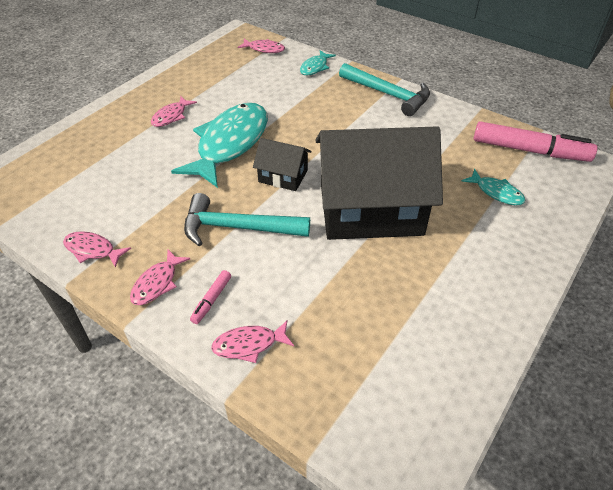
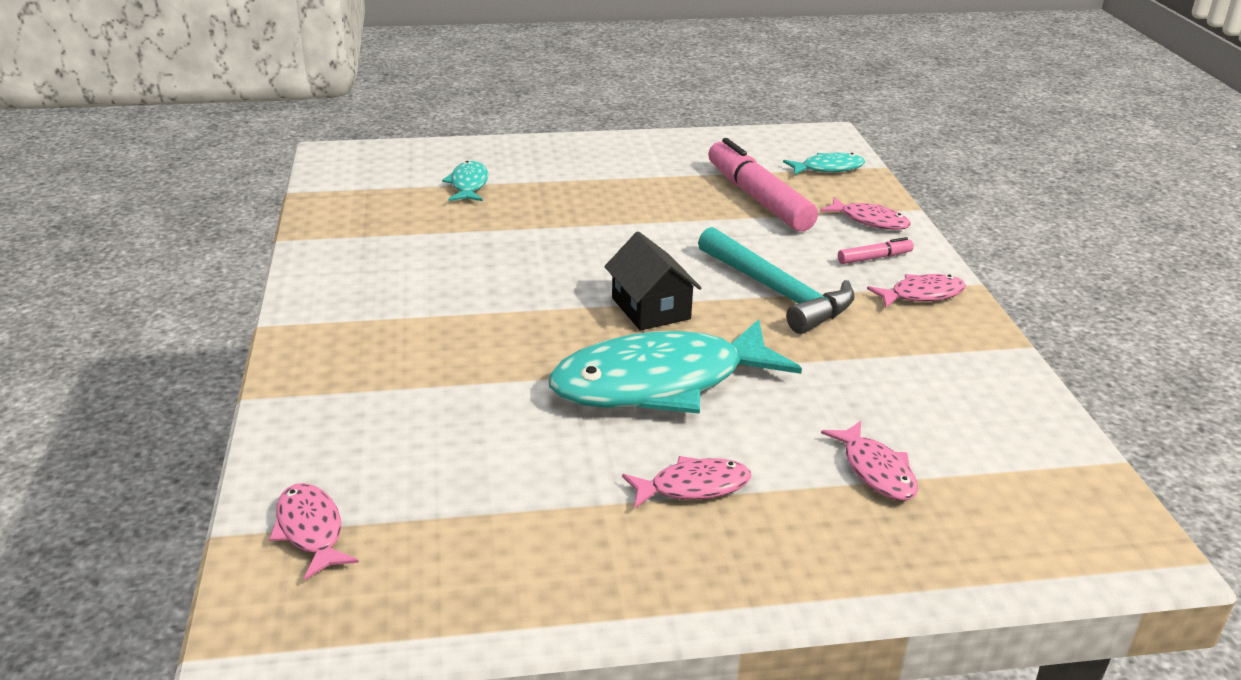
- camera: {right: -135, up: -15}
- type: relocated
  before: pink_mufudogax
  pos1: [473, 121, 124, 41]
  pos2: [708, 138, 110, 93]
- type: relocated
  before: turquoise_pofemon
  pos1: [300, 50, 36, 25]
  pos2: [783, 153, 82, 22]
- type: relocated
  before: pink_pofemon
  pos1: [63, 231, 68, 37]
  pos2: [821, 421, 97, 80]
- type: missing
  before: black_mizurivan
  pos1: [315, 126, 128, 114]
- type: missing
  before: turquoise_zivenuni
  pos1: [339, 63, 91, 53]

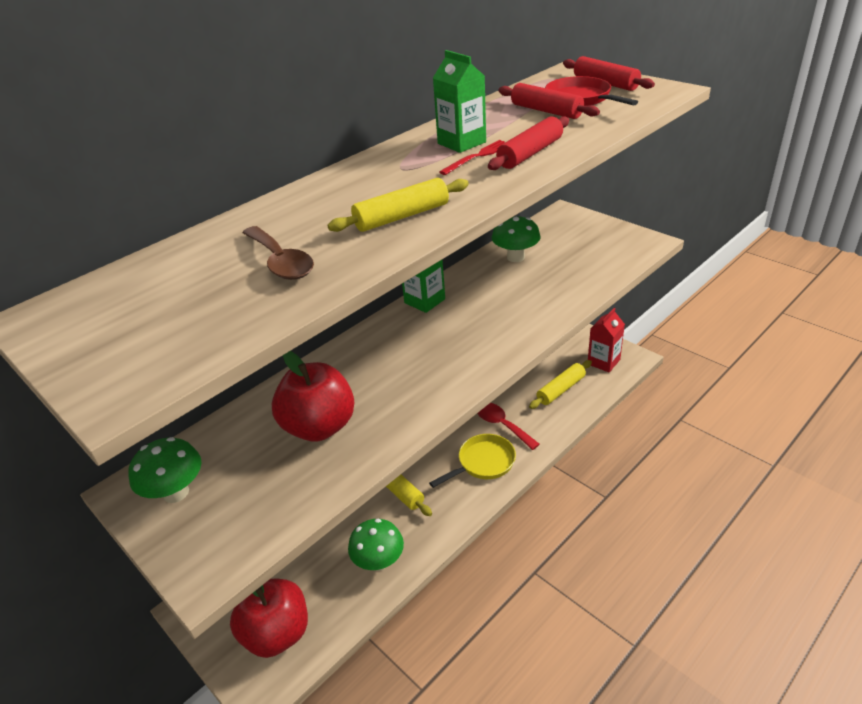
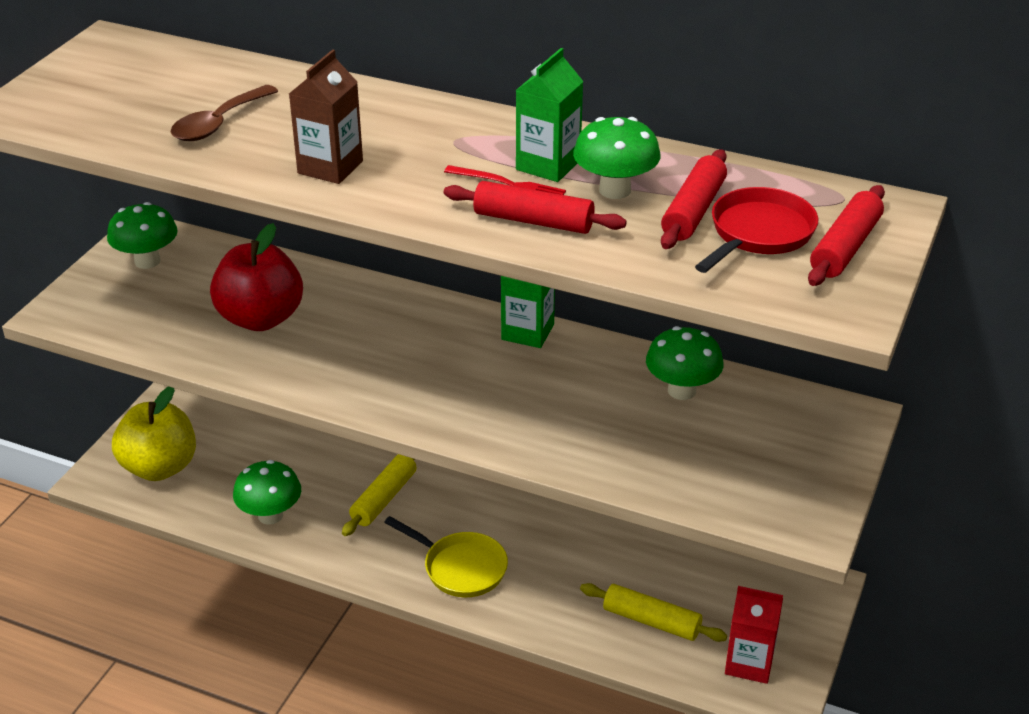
- camera: {right: 65, up: 0}
- type: colour
  before: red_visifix
  after: yellow_visifix
  pos1: [230, 579, 78, 79]
  pos2: [112, 386, 84, 95]
- type: exchanged
  before: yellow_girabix
  after: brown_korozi
  pos1: [327, 178, 142, 54]
  pos2: [289, 49, 74, 135]
- type: appeared
  after: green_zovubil
  pos2: [573, 117, 88, 82]
- type: missing
  before: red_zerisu
  pos1: [477, 403, 63, 47]

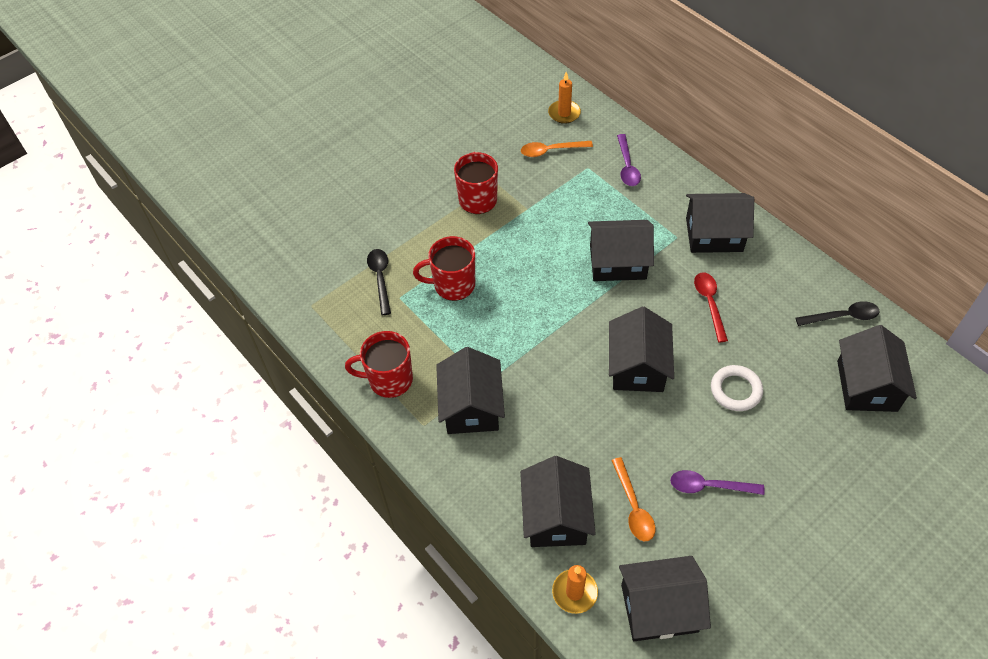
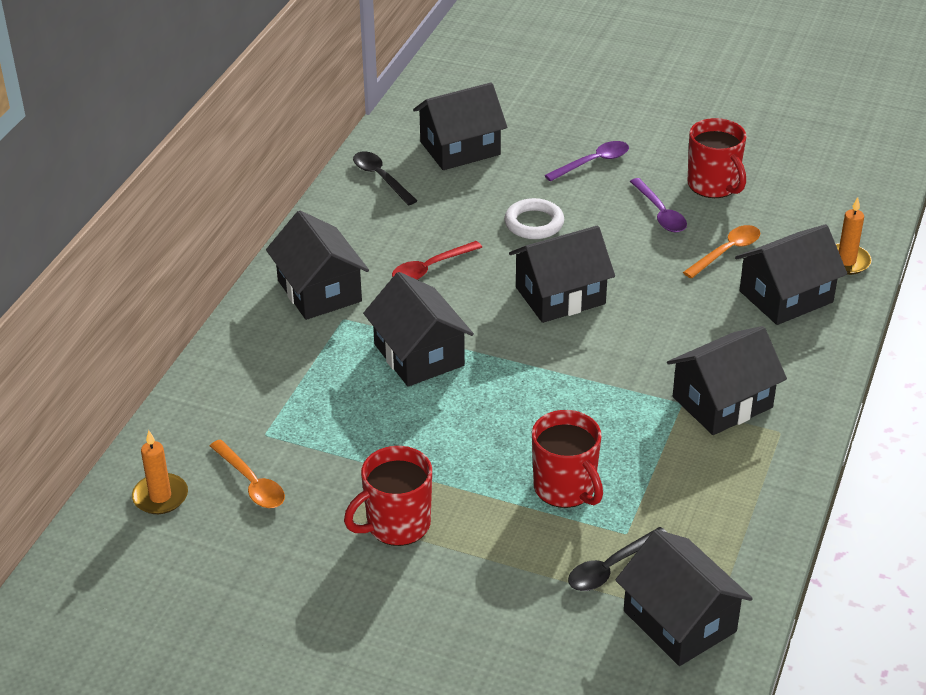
- camera: {right: -120, up: -15}
- type: relocated
  before: purple_zerisu
  pos1: [617, 134, 24, 52]
  pos2: [544, 141, 85, 41]
- type: relocated
  before: black_mizurivan
  pos1: [619, 556, 92, 85]
  pos2: [615, 529, 138, 137]
- type: relocated
  before: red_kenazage
  pos1: [345, 331, 68, 67]
  pos2: [688, 118, 58, 80]

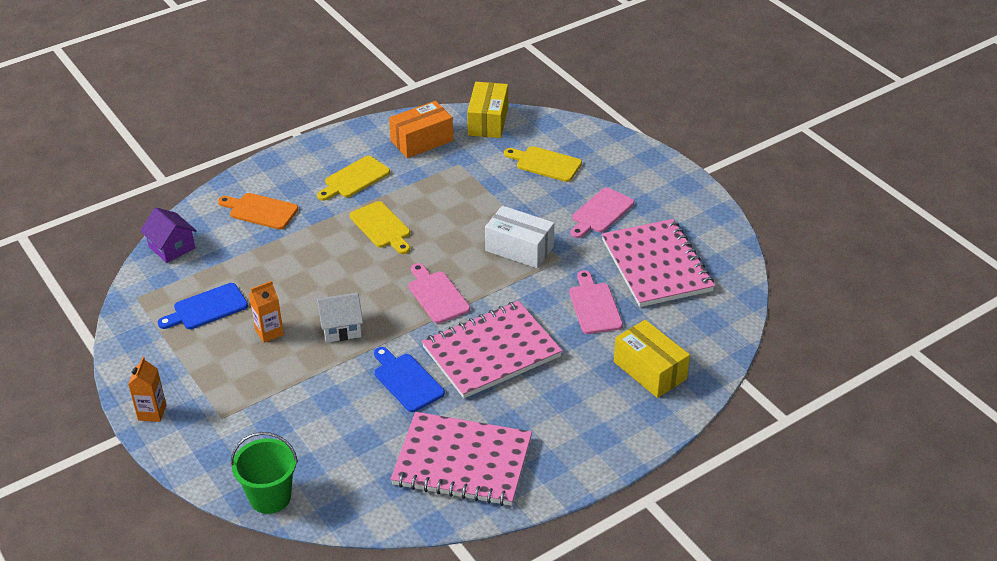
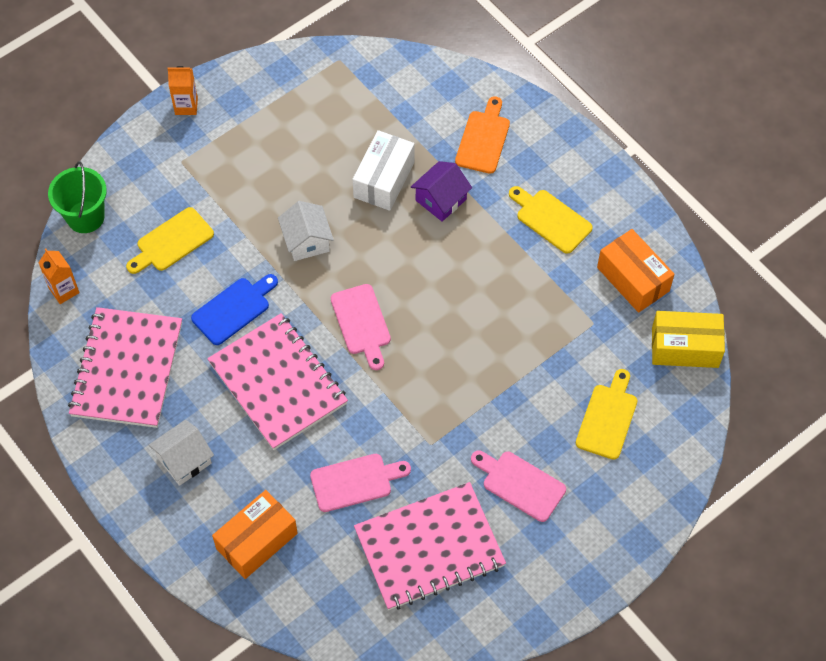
- camera: {right: 85, up: 20}
- type: relocated
  before: orange_korozi
  pos1: [249, 281, 35, 62]
  pos2: [39, 249, 41, 55]
- type: relocated
  before: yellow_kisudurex
  pos1: [350, 201, 60, 53]
  pos2: [126, 207, 88, 67]
- type: appeared
  after: white_mizurivan
  pos2: [149, 420, 65, 66]
- type: colour
  before: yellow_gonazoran
  after: orange_gonazoran
  pos1: [614, 320, 76, 78]
  pos2: [212, 490, 86, 89]
- type: spun
  before: pink_kisudurex
  pos1: [408, 263, 62, 61]
  pos2: [331, 284, 60, 86]
  turn: 105
- type: relocated
  before: white_gonazoran
  pos1: [485, 206, 69, 62]
  pos2: [352, 130, 62, 81]
- type: relocated
  before: purple_mizurivan
  pos1: [140, 207, 57, 56]
  pos2: [411, 161, 61, 61]
- type: missing
  before: blue_kisudurex
  pos1: [158, 283, 90, 46]

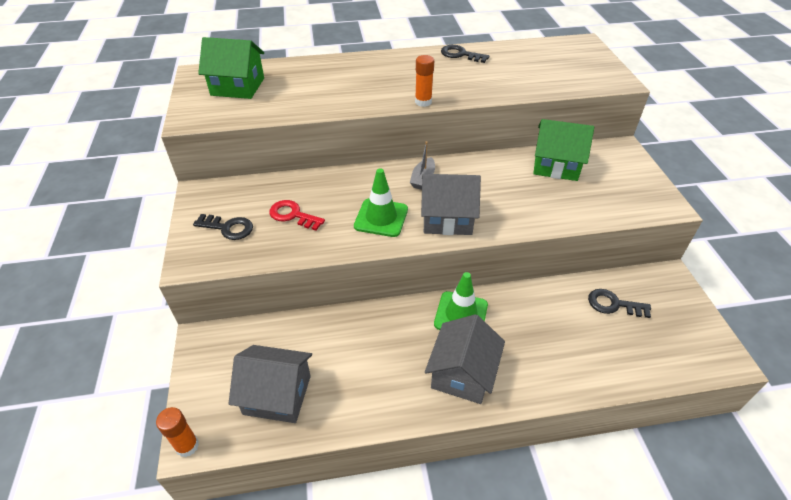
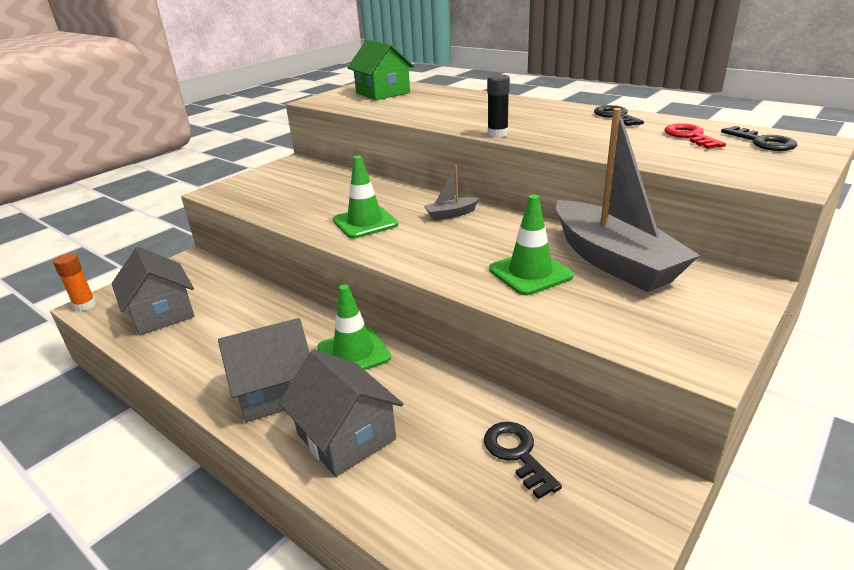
- camera: {right: 50, up: -15}
- type: relocated
  before: grey_mizurivan
  pos1: [421, 174, 60, 61]
  pos2: [279, 350, 124, 127]
- type: colour
  before: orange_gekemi
  after: black_gekemi
  pos1: [415, 55, 19, 52]
  pos2: [487, 74, 23, 64]
- type: appeared
  after: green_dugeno
  pos2: [489, 195, 85, 100]
- type: exchanged
  before: green_mizurivan
  after: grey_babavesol
  pos1: [533, 119, 61, 62]
  pos2: [556, 108, 144, 184]
- type: relocated
  before: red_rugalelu
  pos1: [269, 200, 56, 31]
  pos2: [664, 123, 62, 26]
- type: relocated
  before: black_rugalelu
  pos1: [193, 214, 60, 26]
  pos2: [721, 126, 76, 25]

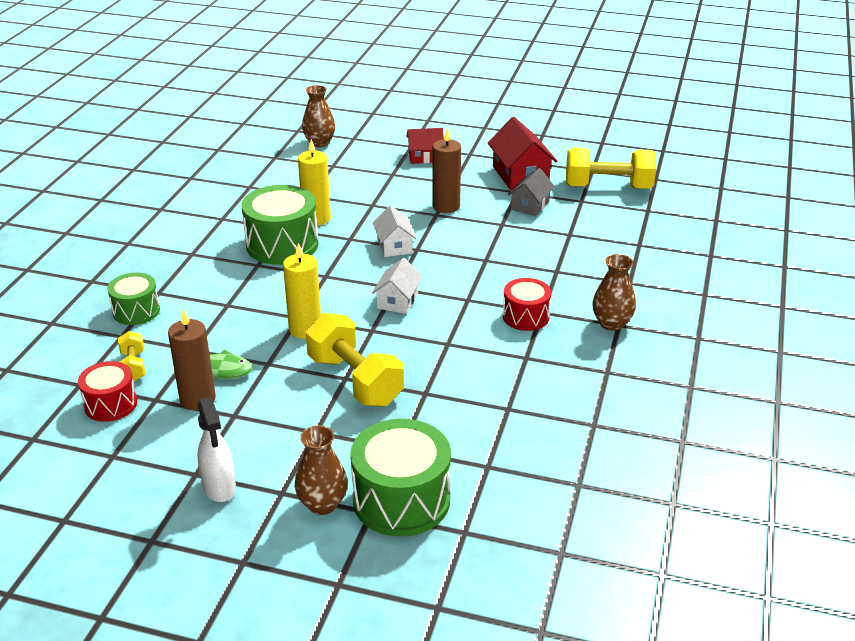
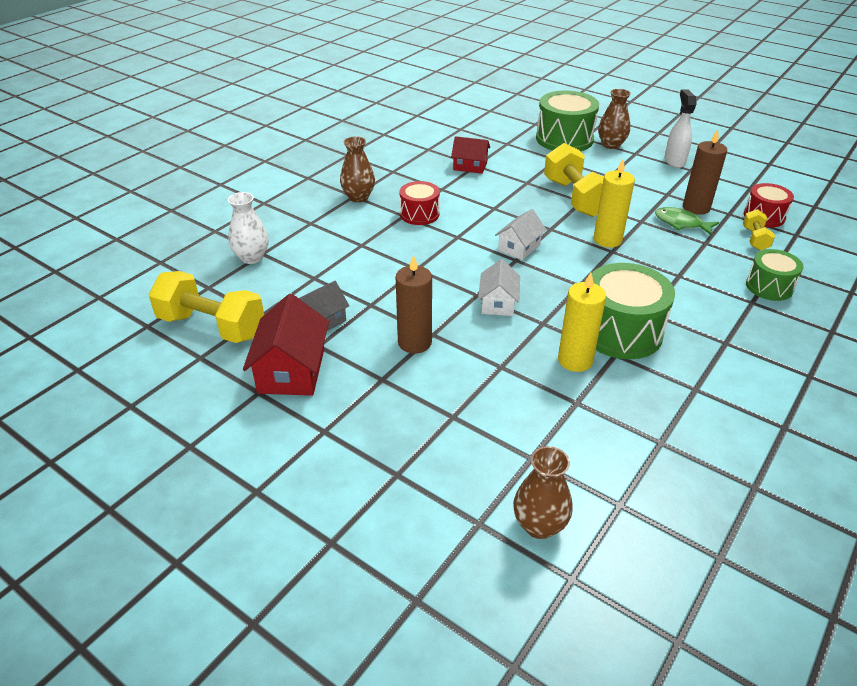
- camera: {right: -160, up: 5}
- type: appeared
  after: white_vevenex
  pos2: [228, 192, 41, 72]
- type: relocated
  before: red_mizurivan
  pos1: [406, 128, 38, 36]
  pos2: [451, 136, 39, 38]

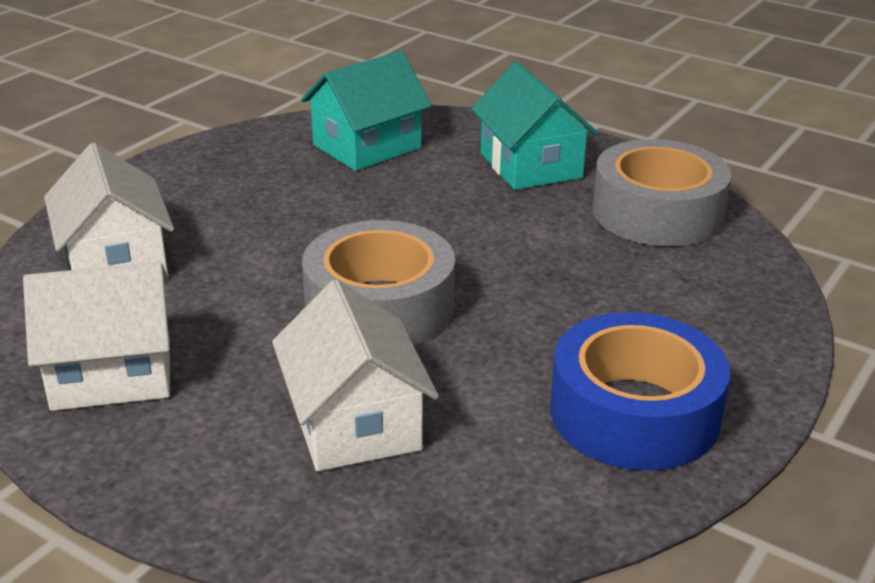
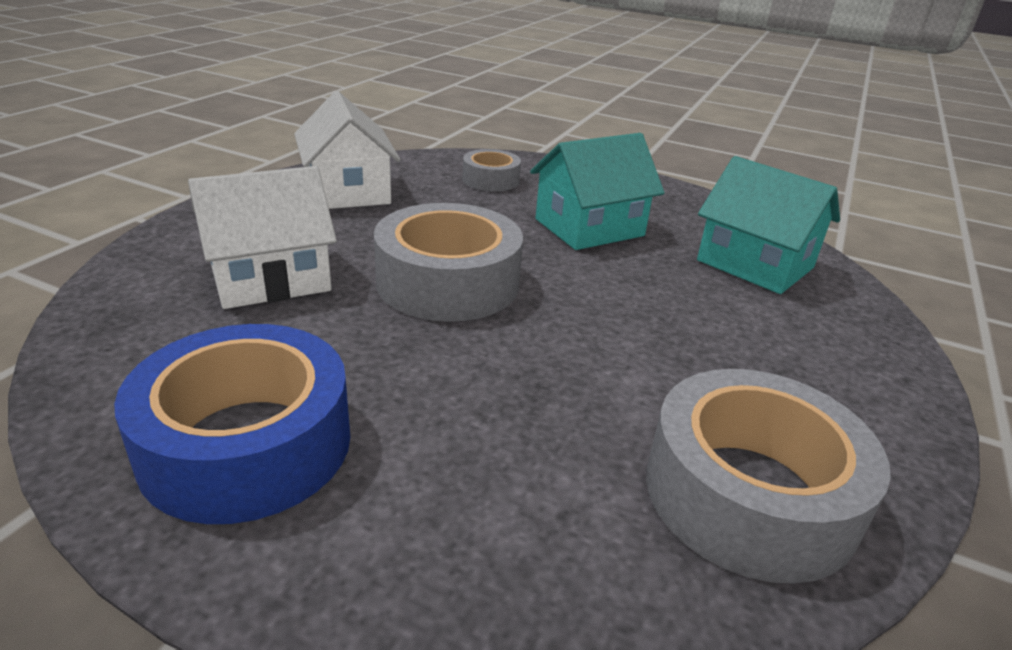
- camera: {right: 80, up: 0}
- type: exchanged
  before: white_mizurivan
  after: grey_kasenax
  pos1: [44, 143, 130, 133]
  pos2: [462, 149, 59, 42]
- type: relocated
  before: turquoise_mizurivan
  pos1: [471, 62, 128, 128]
  pos2: [530, 133, 134, 117]

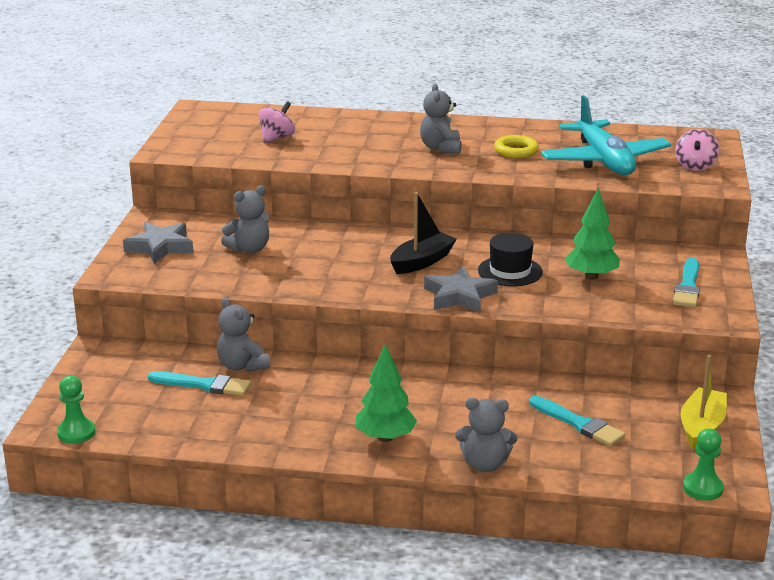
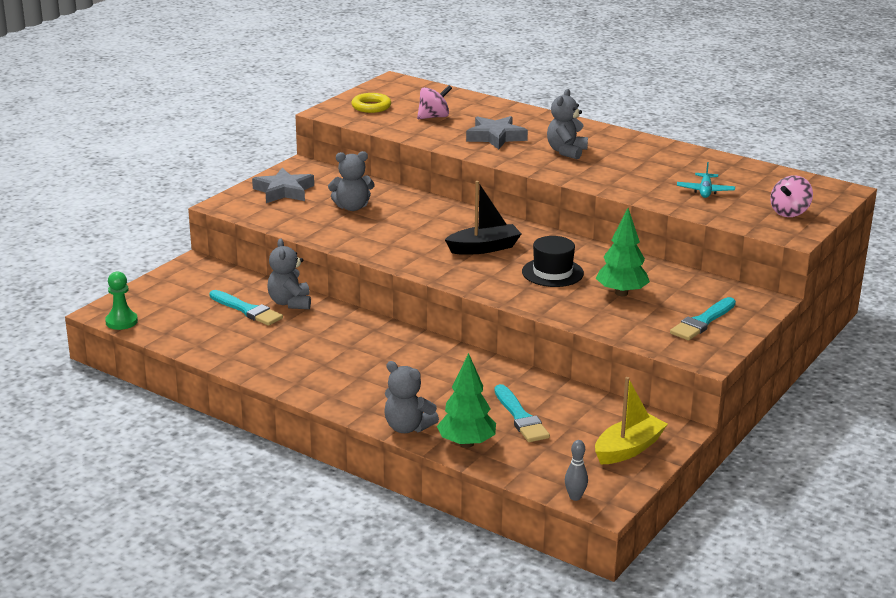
- camera: {right: 25, up: 0}
- type: relocated
  before: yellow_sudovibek
  pos1: [494, 135, 45, 23]
  pos2: [351, 93, 40, 20]
- type: relocated
  before: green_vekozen
  pos1: [356, 344, 61, 98]
  pos2: [437, 353, 59, 95]
- type: relocated
  before: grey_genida
  pos1: [424, 266, 74, 47]
  pos2: [466, 116, 62, 34]
- type: exchanged
  before: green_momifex
  after: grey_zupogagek
  pos1: [683, 428, 41, 72]
  pos2: [565, 440, 23, 61]
- type: size
  before: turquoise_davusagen
  pos1: [541, 95, 130, 80]
  pos2: [677, 162, 58, 36]
  scale: 0.43

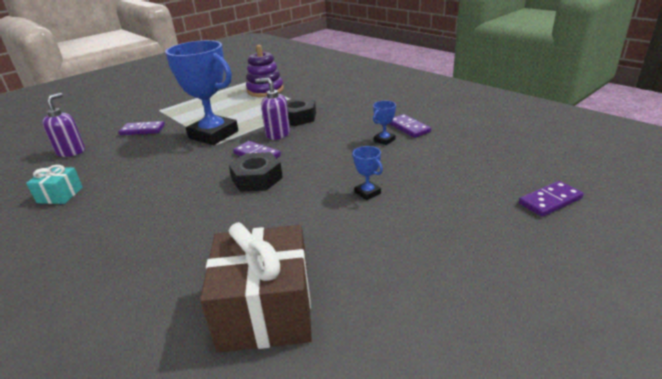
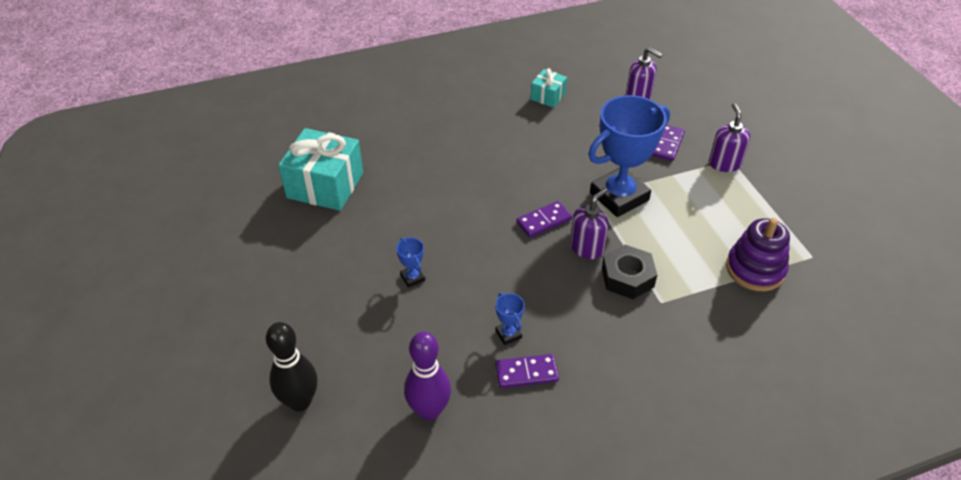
- camera: {right: 110, up: 15}
- type: exchanged
  before: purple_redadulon
  after: black_zupogagek
  pos1: [519, 181, 65, 36]
  pos2: [266, 322, 51, 89]
- type: colour
  before: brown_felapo
  after: turquoise_felapo
  pos1: [200, 222, 112, 131]
  pos2: [278, 128, 85, 83]
- type: spun
  before: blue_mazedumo
  pos1: [352, 146, 31, 54]
  pos2: [396, 238, 29, 50]
  turn: 75
- type: appeared
  after: purple_zupogagek
  pos2: [404, 332, 47, 89]
- type: appeared
  after: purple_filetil
  pos2: [709, 103, 41, 69]
- type: missing
  before: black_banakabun
  pos1: [229, 152, 54, 40]

